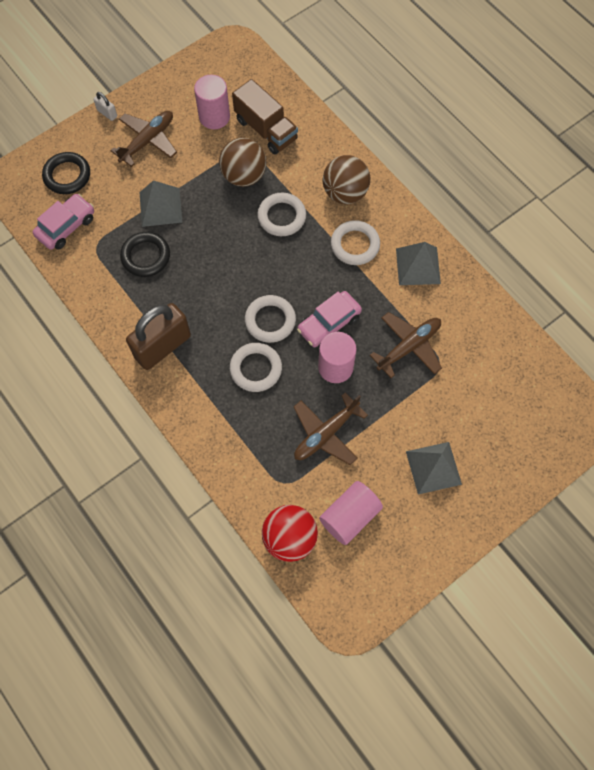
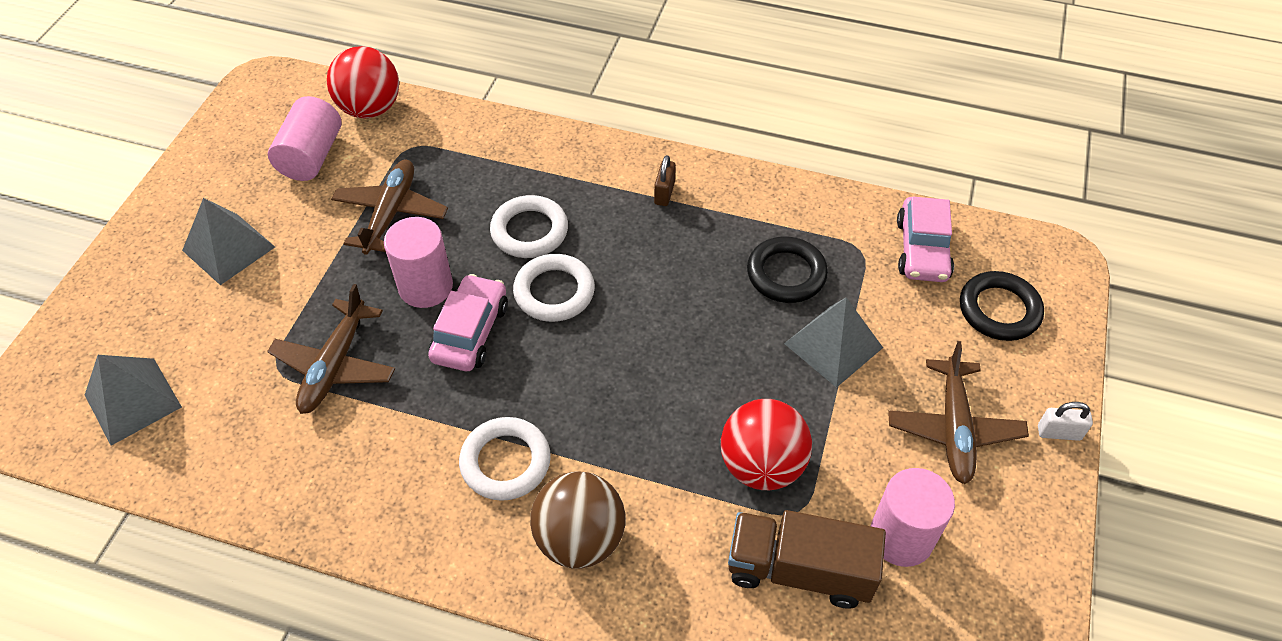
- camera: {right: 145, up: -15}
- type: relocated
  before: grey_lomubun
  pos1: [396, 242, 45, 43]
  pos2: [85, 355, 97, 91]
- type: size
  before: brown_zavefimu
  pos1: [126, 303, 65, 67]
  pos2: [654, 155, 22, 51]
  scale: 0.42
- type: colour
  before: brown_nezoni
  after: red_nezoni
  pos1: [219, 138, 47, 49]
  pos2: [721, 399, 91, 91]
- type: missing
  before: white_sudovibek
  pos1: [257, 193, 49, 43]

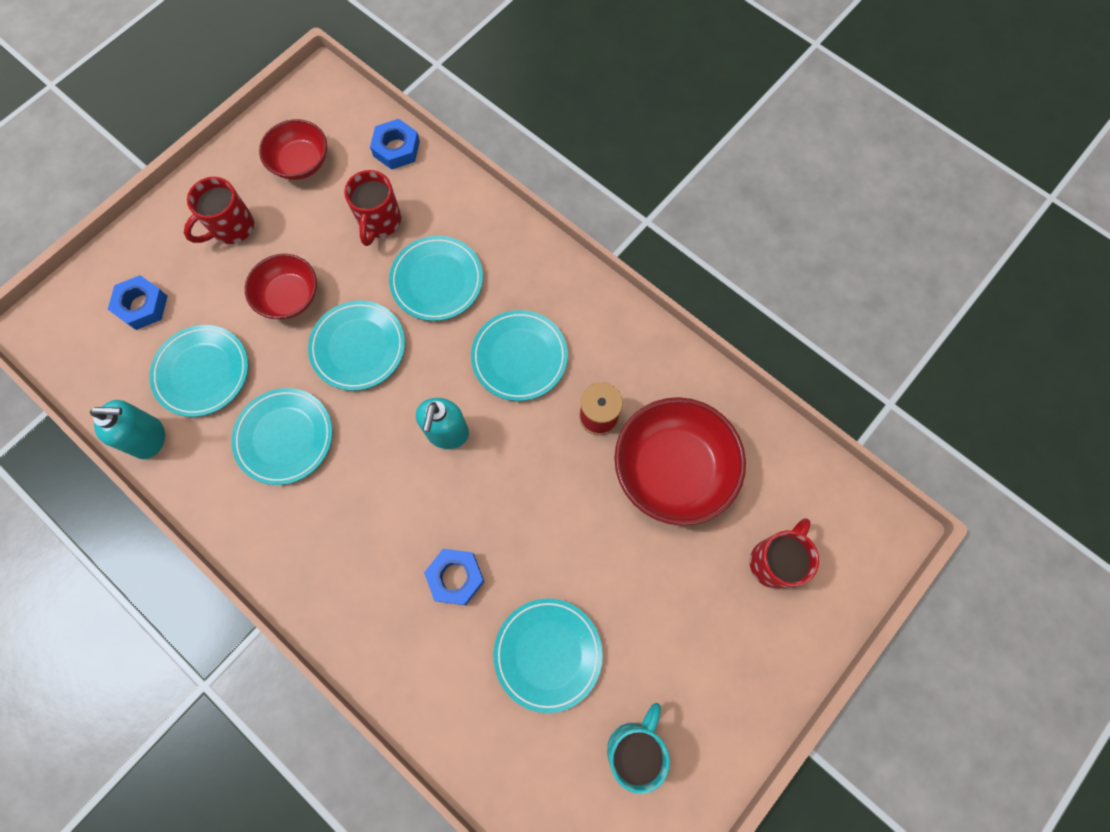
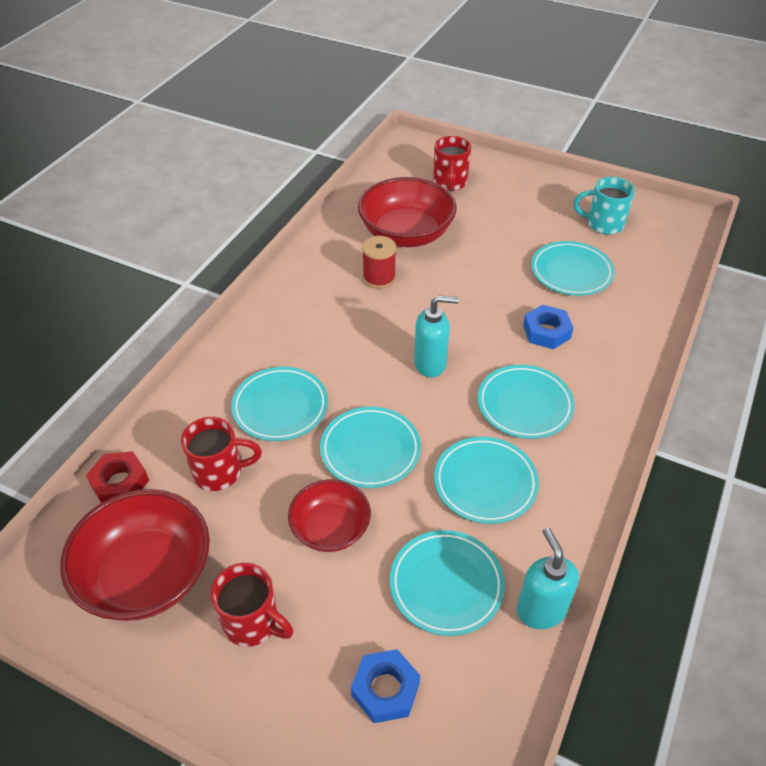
- camera: {right: -105, up: -25}
- type: size
  before: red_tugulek
  pos1: [259, 119, 68, 61]
  pos2: [60, 489, 150, 132]
  scale: 1.65
- type: colour
  before: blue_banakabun
  after: red_banakabun
  pos1: [370, 119, 50, 51]
  pos2: [86, 451, 63, 52]
- type: spun
  before: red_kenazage
  pos1: [750, 518, 69, 71]
  pos2: [433, 136, 38, 55]
  turn: -105
- type: relocated
  before: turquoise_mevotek
  pos1: [471, 310, 97, 91]
  pos2: [478, 365, 97, 74]

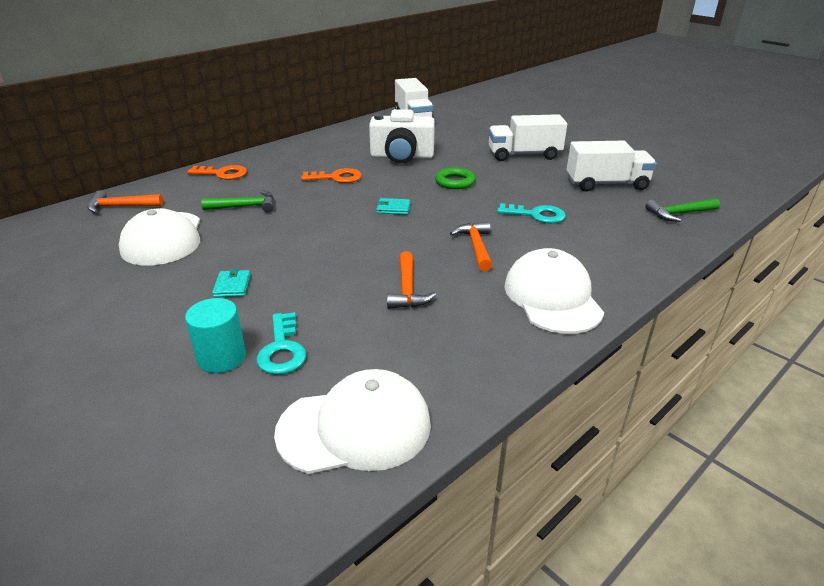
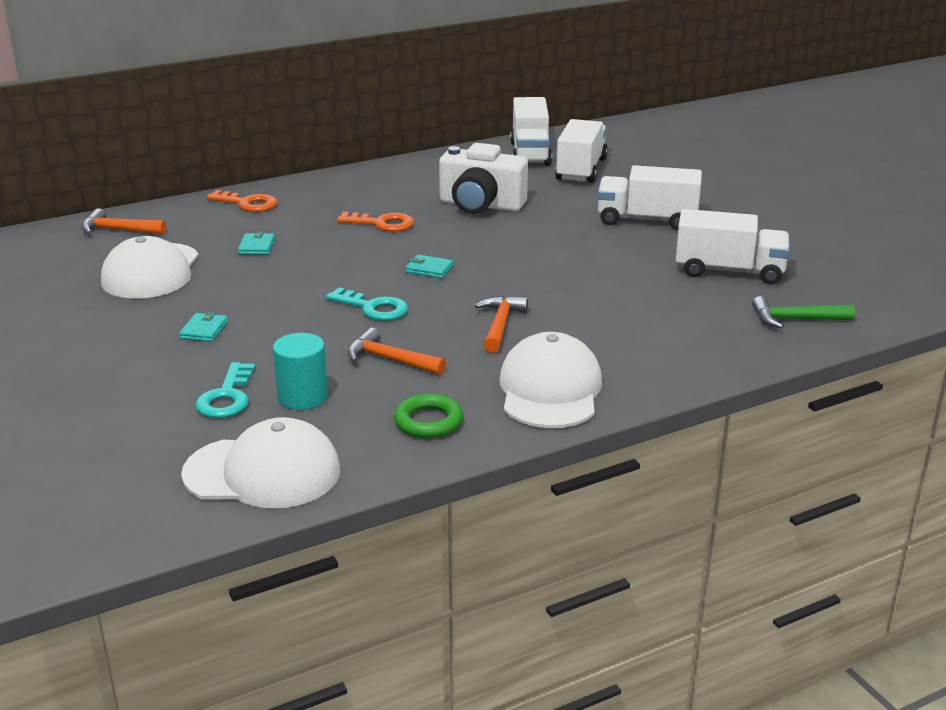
- camera: {right: 15, up: -5}
- type: exchanged
  before: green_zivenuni
  after: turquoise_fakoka
  pos1: [201, 191, 73, 21]
  pos2: [238, 232, 37, 23]
- type: relocated
  before: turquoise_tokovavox
  pos1: [185, 298, 61, 75]
  pos2: [273, 333, 55, 77]
- type: relocated
  before: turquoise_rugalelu
  pos1: [497, 203, 69, 20]
  pos2: [326, 287, 82, 34]
- type: spun
  before: orange_zivenuni
  pos1: [387, 251, 49, 58]
  pos2: [348, 328, 98, 47]
  turn: 105
- type: relocated
  before: green_sudovibek
  pos1: [435, 167, 41, 22]
  pos2: [394, 394, 69, 44]
- type: appeared
  after: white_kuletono
  pos2: [555, 119, 53, 64]

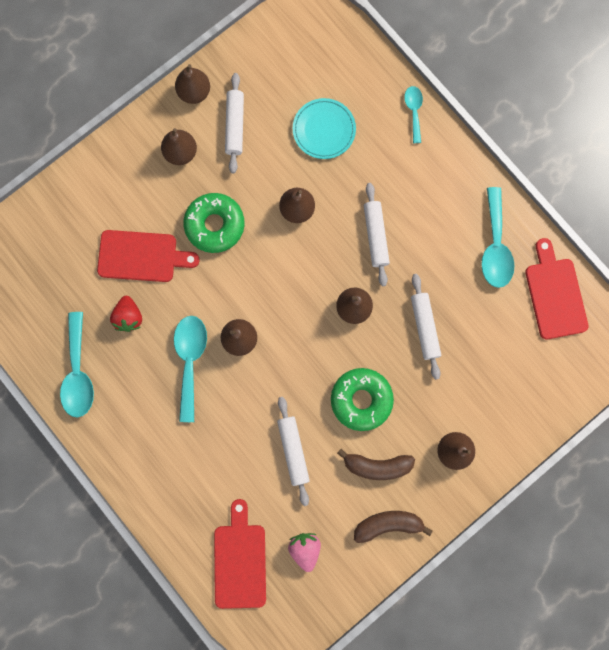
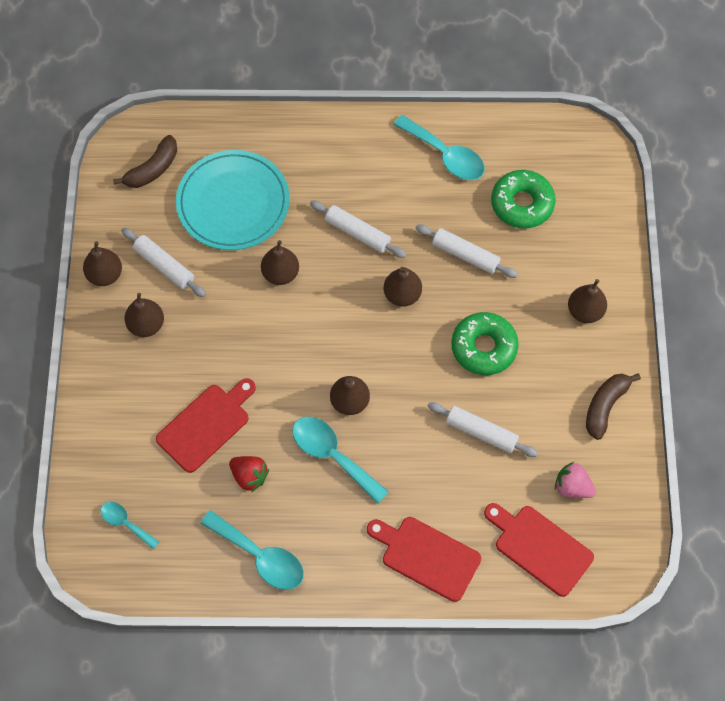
- camera: {right: -50, up: -15}
- type: relocated
  before: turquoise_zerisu
  pos1: [404, 86, 19, 57]
  pos2: [100, 502, 59, 47]
- type: relocated
  before: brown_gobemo
  pos1: [337, 449, 78, 31]
  pos2: [113, 135, 64, 53]
- type: size
  before: turquoise_mevotek
  pos1: [293, 98, 63, 61]
  pos2: [176, 150, 114, 100]
  scale: 1.67
- type: relocated
  before: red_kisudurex
  pos1: [525, 238, 63, 101]
  pos2: [367, 517, 114, 85]
- type: relocated
  before: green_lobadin
  pos1: [183, 193, 62, 60]
  pos2: [491, 170, 65, 58]

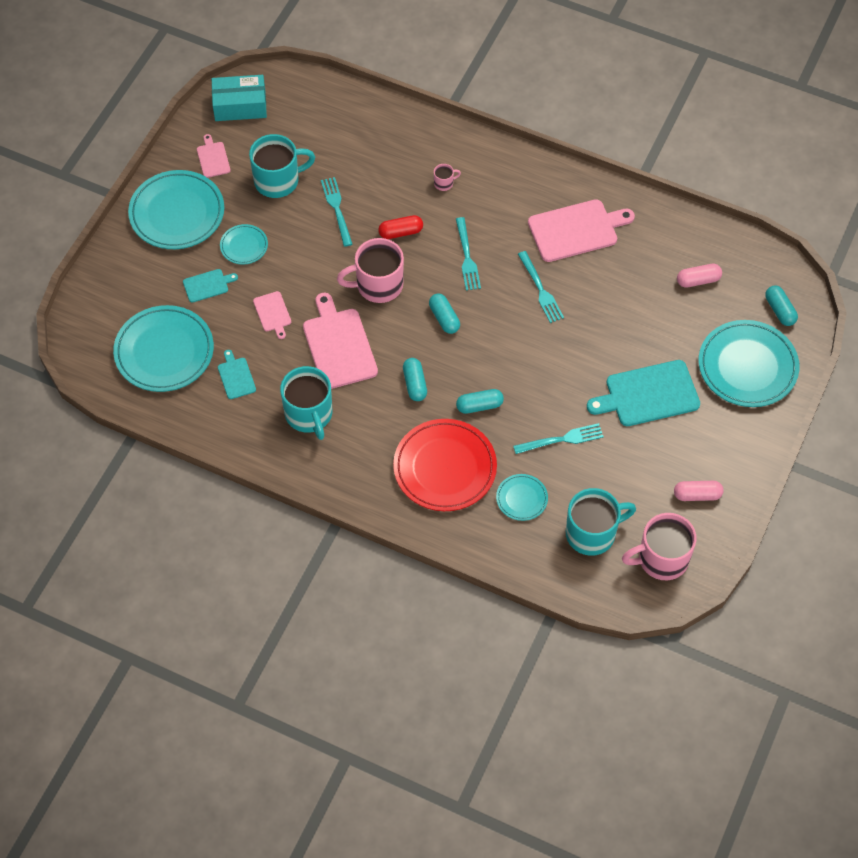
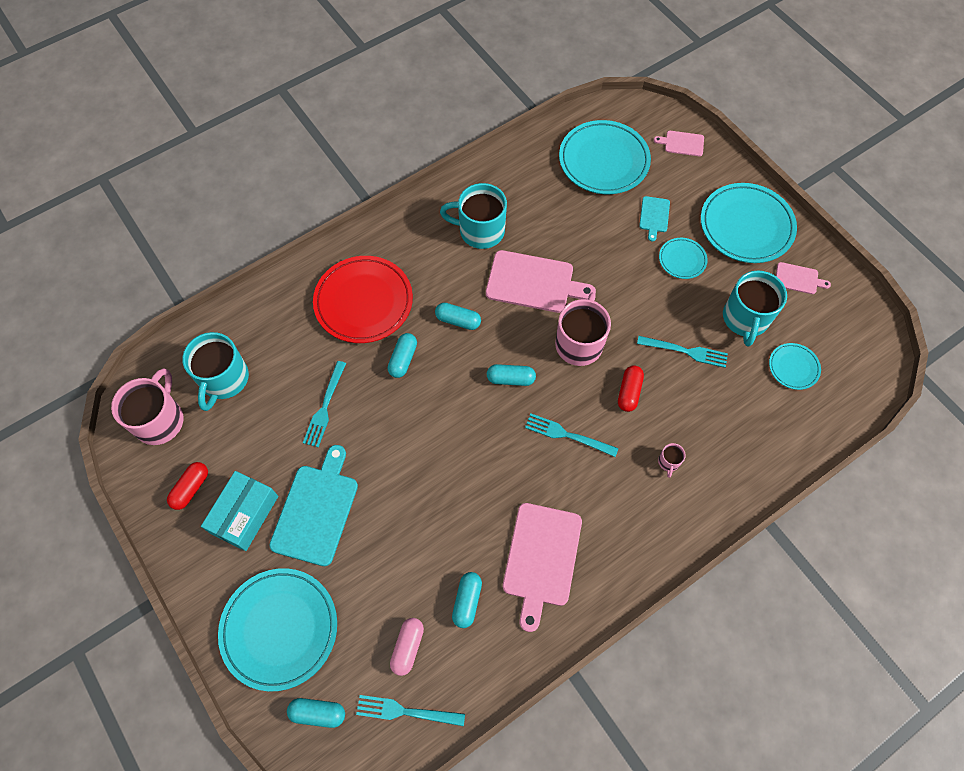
- camera: {right: 120, up: 5}
- type: colour
  before: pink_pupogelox
  after: red_pupogelox
  pos1: [674, 481, 49, 20]
  pos2: [167, 462, 41, 48]
- type: relocated
  before: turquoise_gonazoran
  pos1: [212, 75, 55, 46]
  pos2: [201, 471, 77, 80]
- type: relocated
  before: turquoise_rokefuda
  pos1: [518, 251, 46, 72]
  pos2: [356, 695, 109, 31]
- type: appeared
  after: turquoise_pupogelox
  pos2: [452, 572, 30, 56]
- type: relocated
  before: pink_kisudurex
  pos1: [253, 291, 38, 48]
  pos2: [654, 131, 50, 25]
- type: relocated
  before: turquoise_mevotek
  pos1: [496, 474, 52, 47]
  pos2: [769, 343, 52, 47]
- type: missing
  before: turquoise_kisudurex
  pos1: [218, 350, 38, 49]

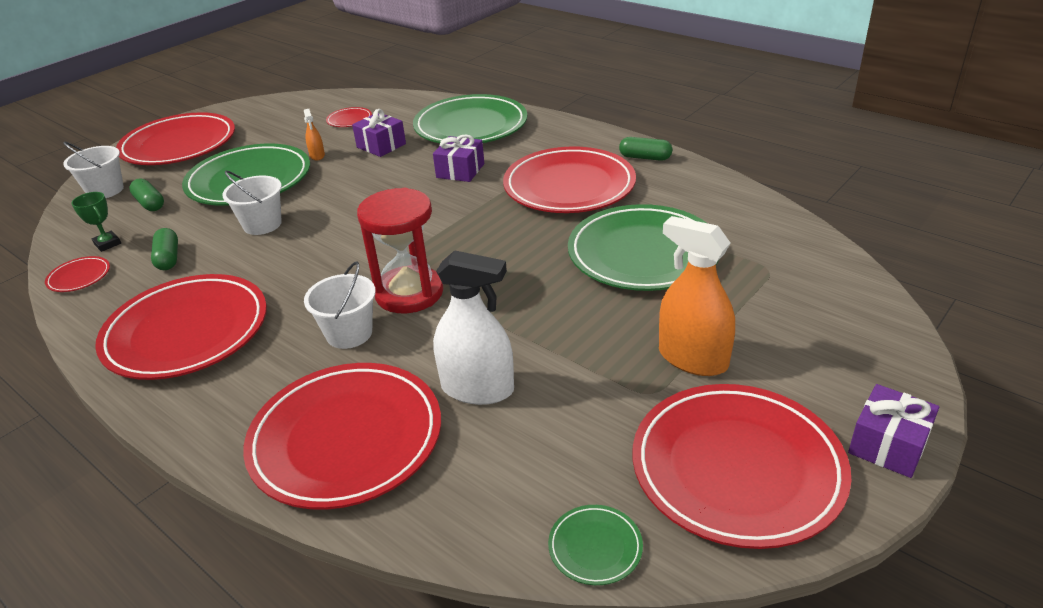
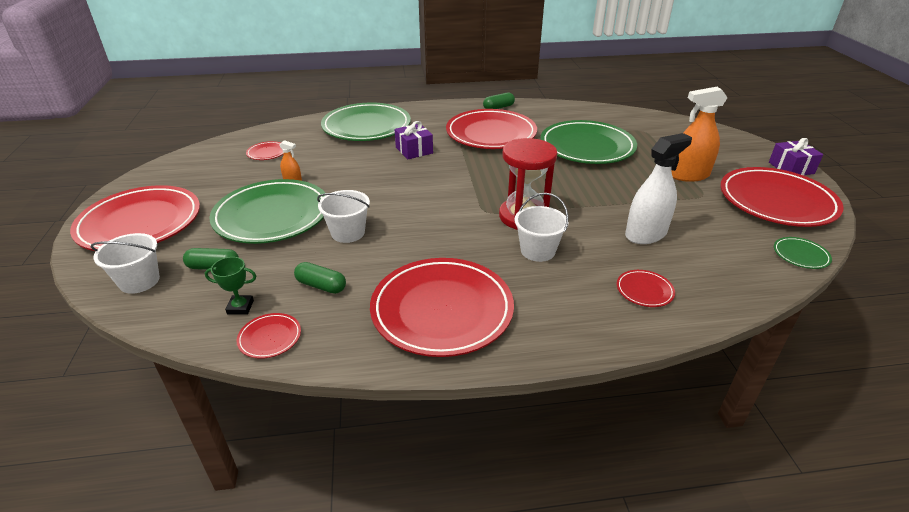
- camera: {right: -50, up: 0}
- type: size
  before: red_mevotek
  pos1: [243, 363, 198, 147]
  pos2: [617, 270, 58, 37]
  scale: 0.41
- type: missing
  before: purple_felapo
  pos1: [352, 109, 54, 48]

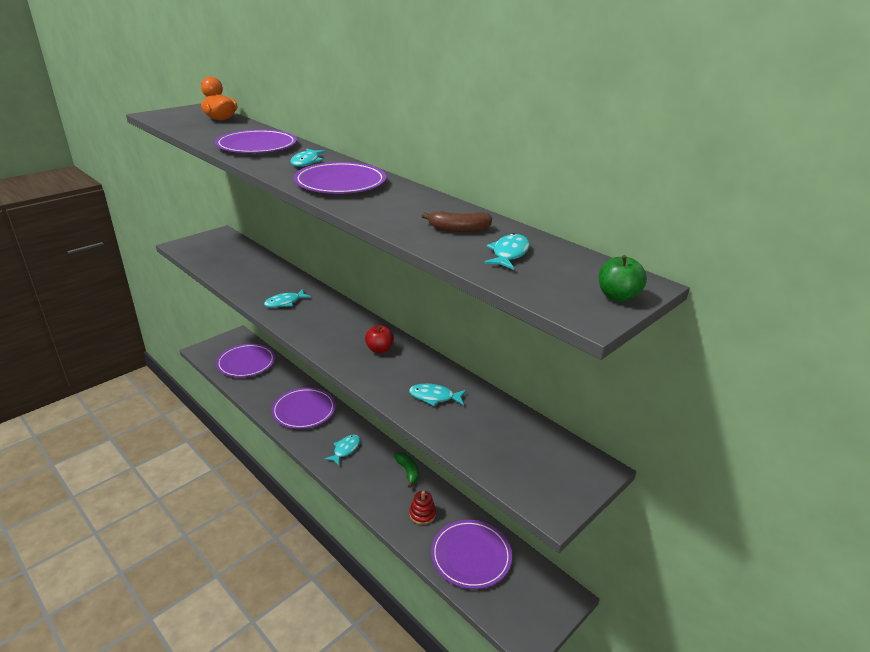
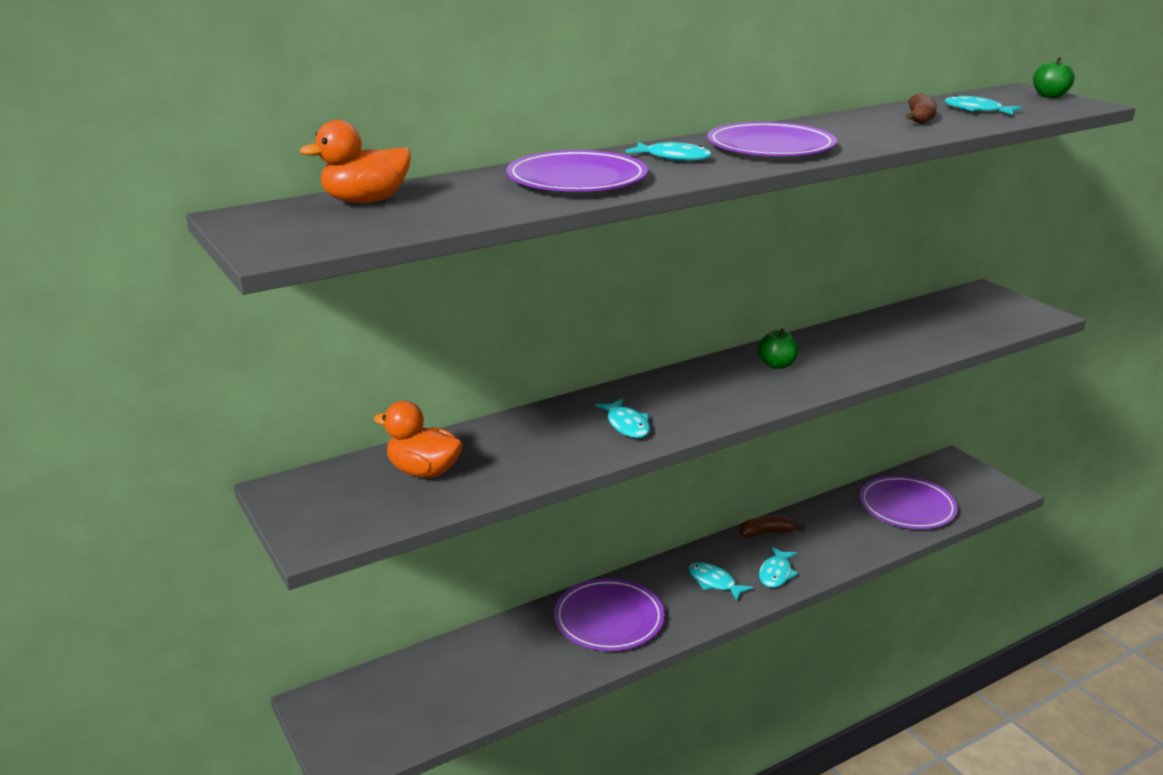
- camera: {right: -75, up: -5}
- type: appeared
  after: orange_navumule
  pos2: [374, 401, 89, 77]
- type: colour
  before: green_gobemo
  after: brown_gobemo
  pos1: [394, 452, 25, 36]
  pos2: [740, 515, 65, 23]
- type: colour
  before: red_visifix
  after: green_visifix
  pos1: [365, 325, 29, 28]
  pos2: [758, 328, 40, 41]
- type: relocated
  before: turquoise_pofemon
  pos1: [409, 384, 57, 22]
  pos2: [759, 547, 39, 41]
- type: missing
  before: purple_mevotek
  pos1: [216, 344, 59, 33]
- type: missing
  before: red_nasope
  pos1: [409, 491, 27, 34]

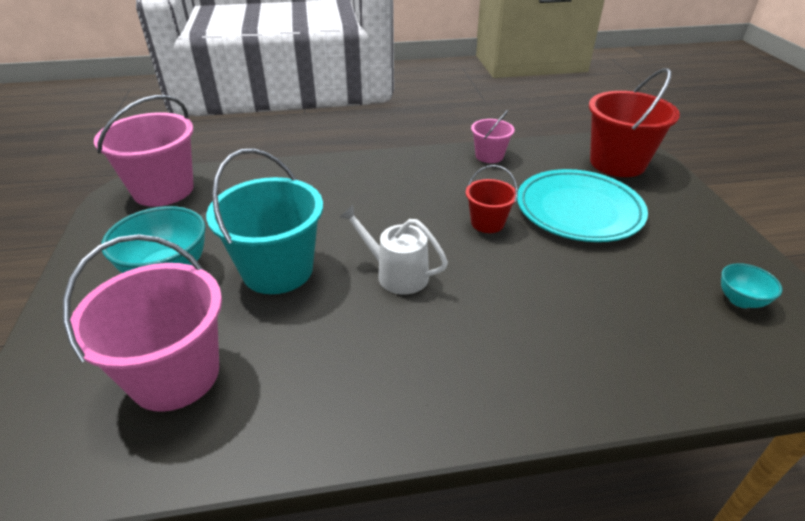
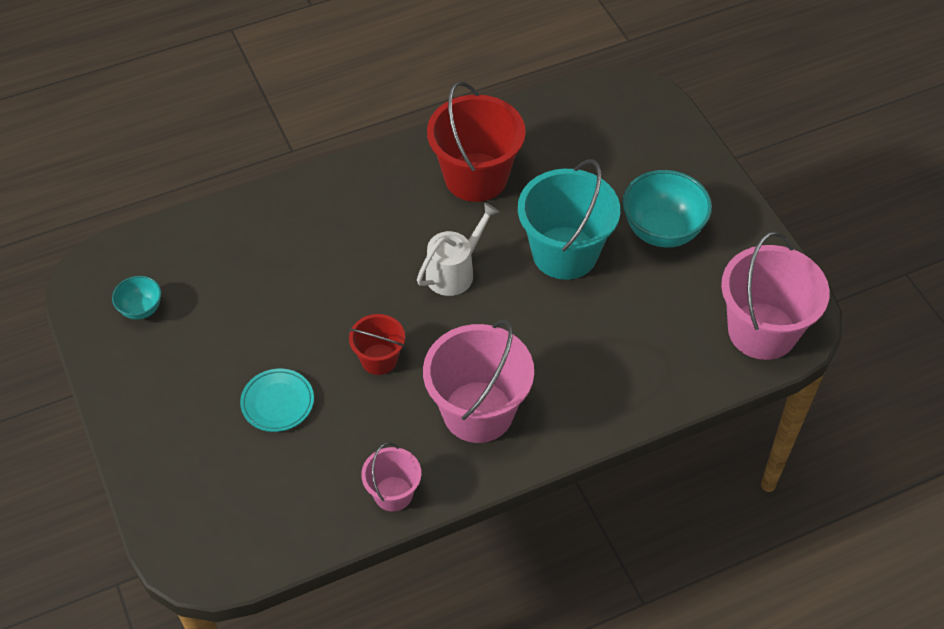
- camera: {right: 165, up: 15}
- type: size
  before: turquoise_mevotek
  pos1: [517, 169, 131, 73]
  pos2: [240, 369, 74, 63]
  scale: 0.5
- type: spun
  before: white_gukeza
  pos1: [339, 205, 109, 90]
  pos2: [417, 203, 82, 93]
  turn: -60
- type: relocated
  before: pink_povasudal
  pos1: [63, 234, 159, 178]
  pos2: [423, 320, 111, 123]
- type: relocated
  before: red_povasudal
  pos1: [589, 68, 91, 109]
  pos2: [427, 81, 99, 121]

